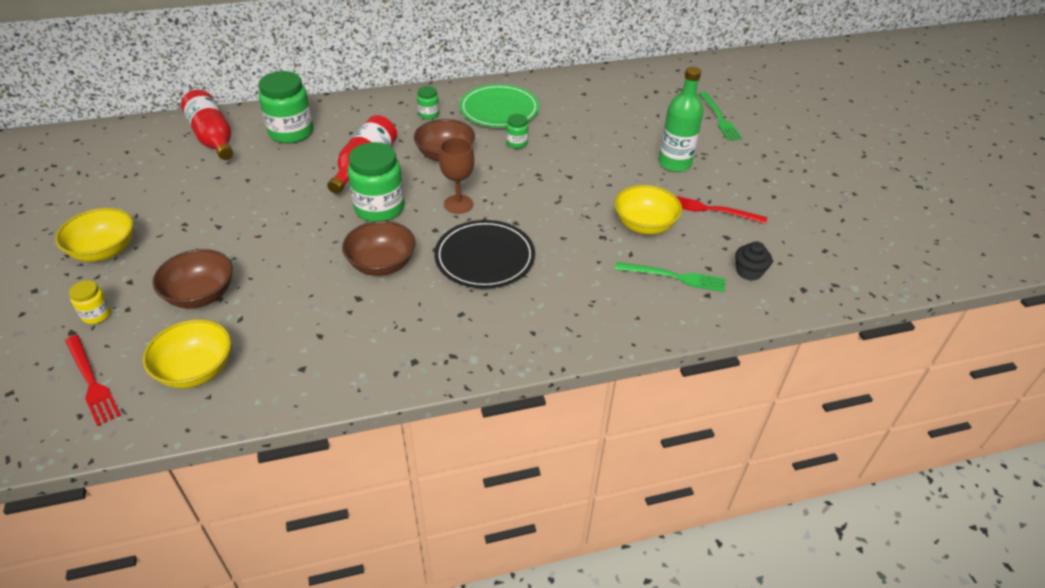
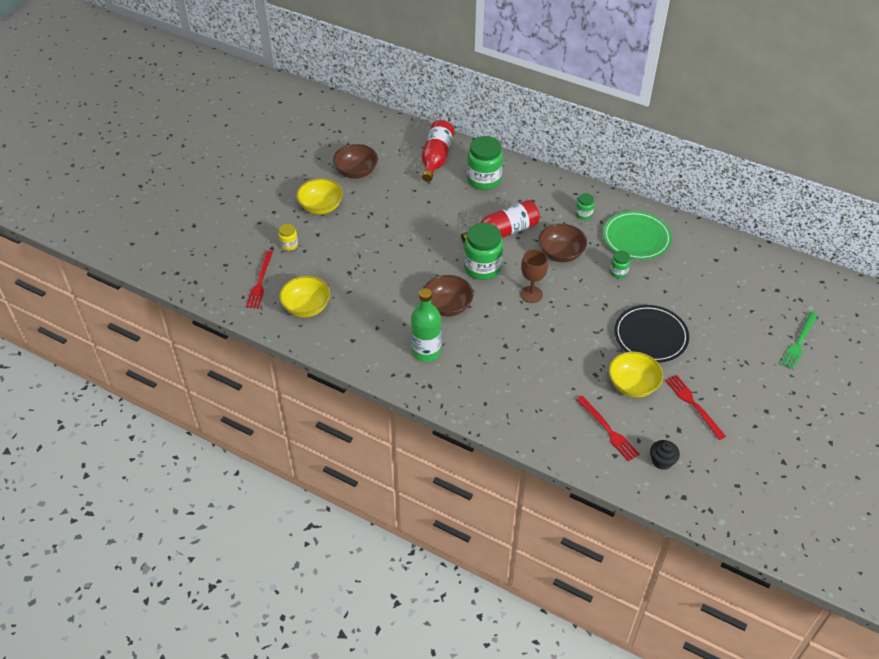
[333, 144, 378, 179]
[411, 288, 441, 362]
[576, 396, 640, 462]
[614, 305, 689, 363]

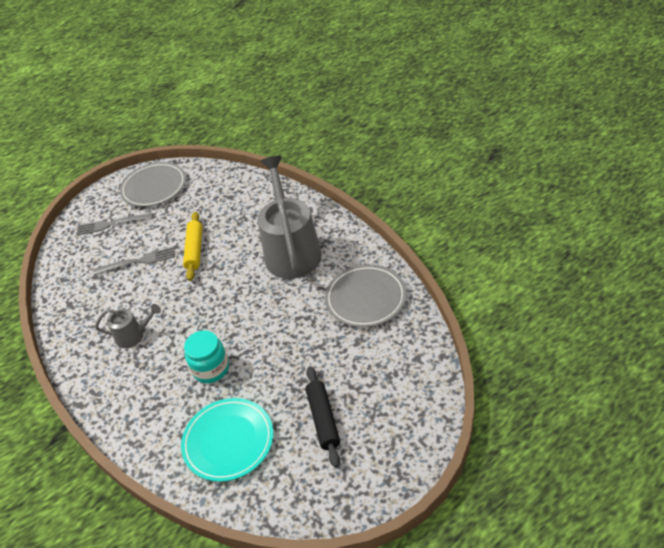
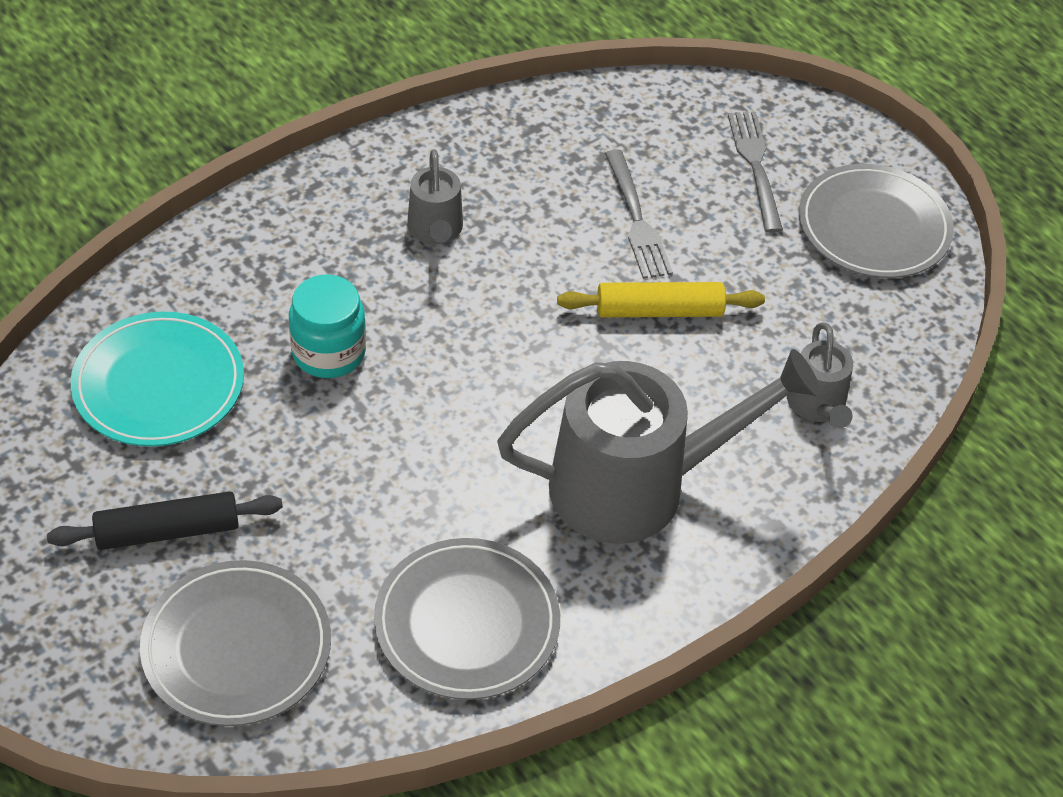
[140, 560, 331, 726]
[787, 322, 853, 428]

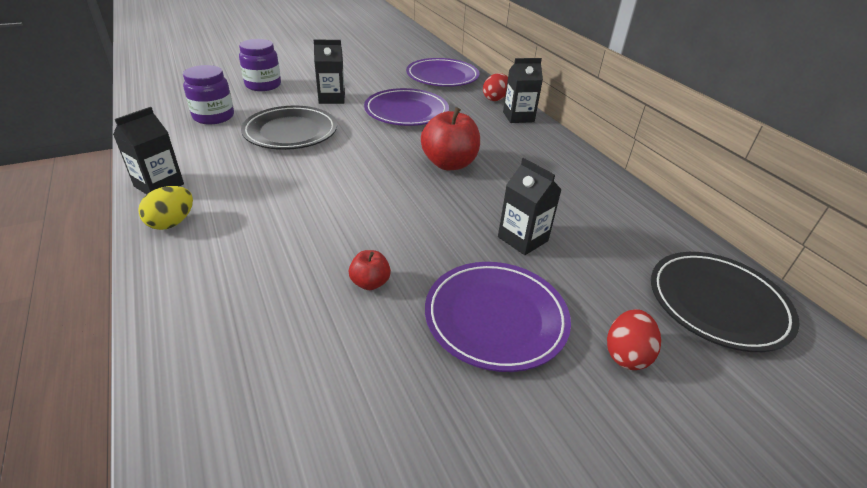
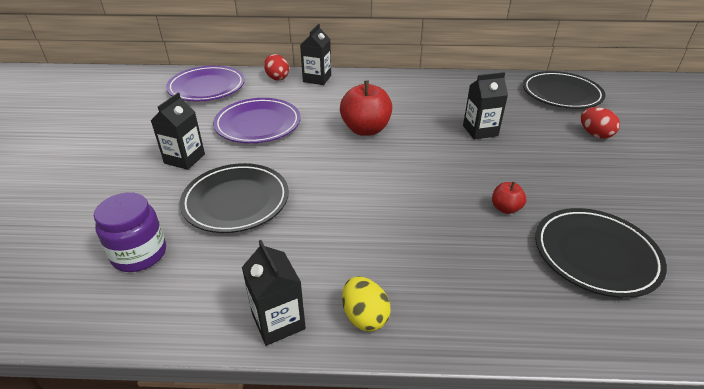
[535, 208, 667, 298]
[239, 39, 281, 91] (first image)
[425, 262, 571, 372] (first image)

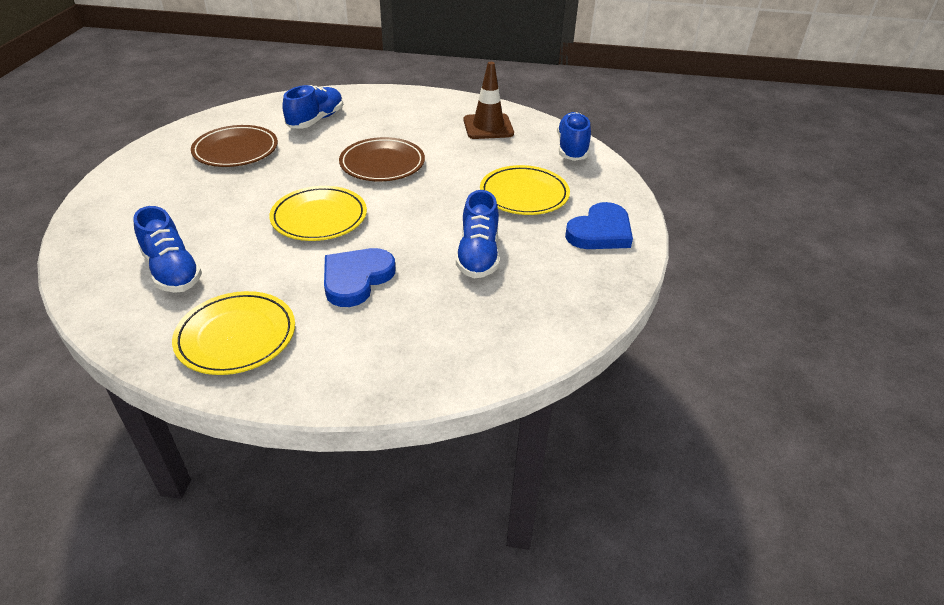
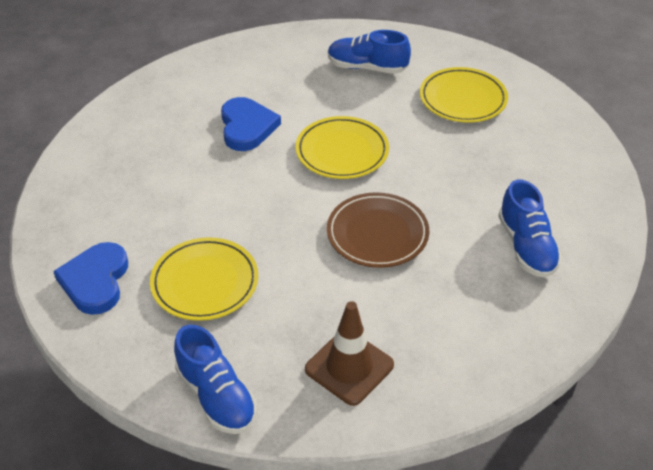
[420, 67, 508, 123]
[191, 125, 278, 167] (first image)
[456, 190, 499, 278] (first image)

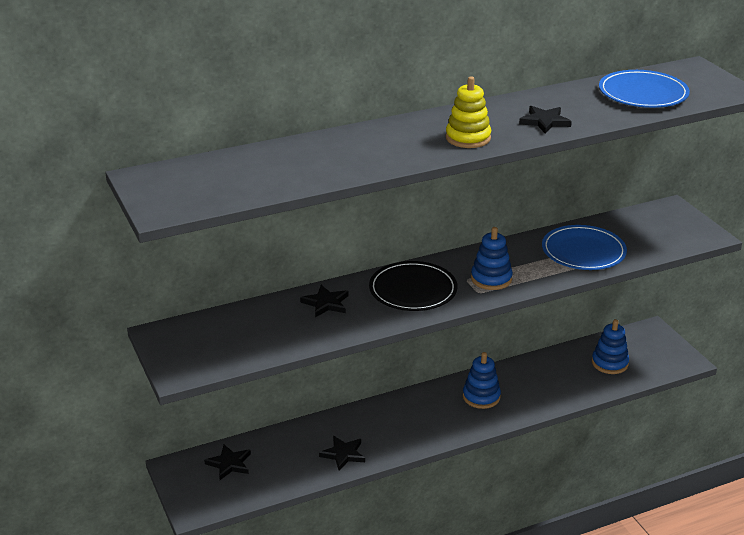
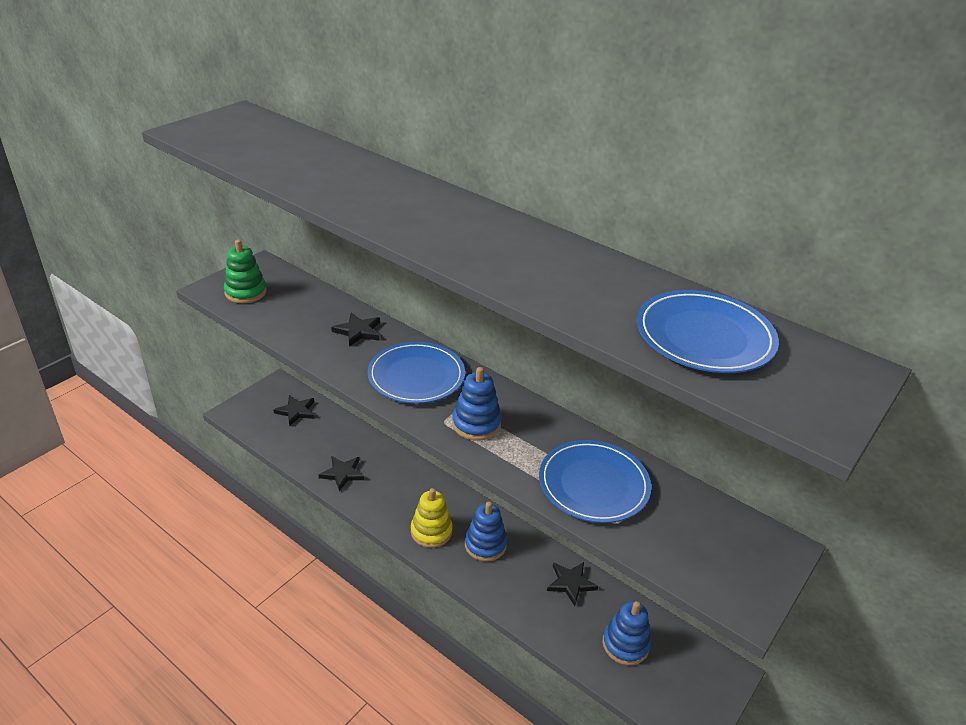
[224, 239, 267, 303]
[367, 342, 465, 404]
[411, 488, 453, 548]
[547, 562, 598, 606]

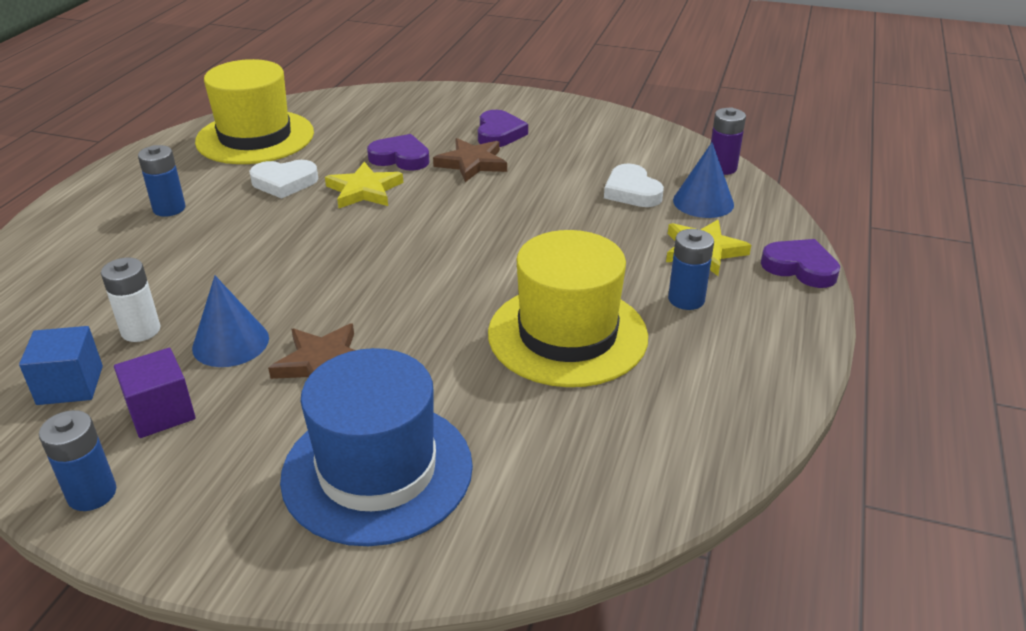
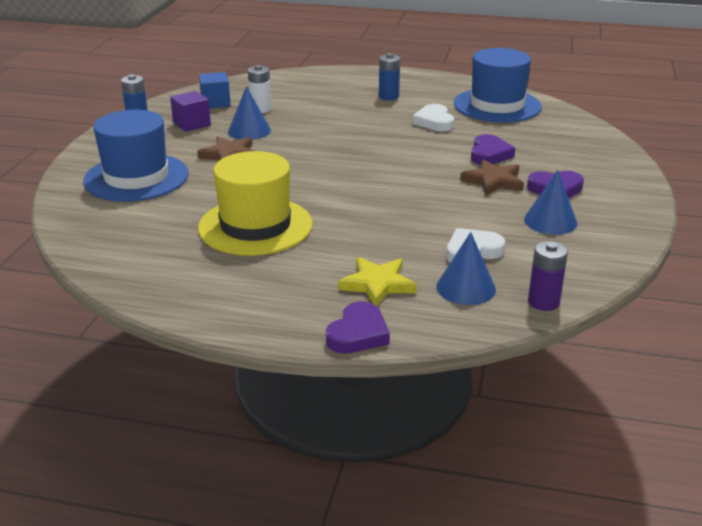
[454, 48, 542, 123]
[524, 170, 577, 235]
[325, 162, 403, 208] (first image)
[668, 229, 714, 310] (first image)

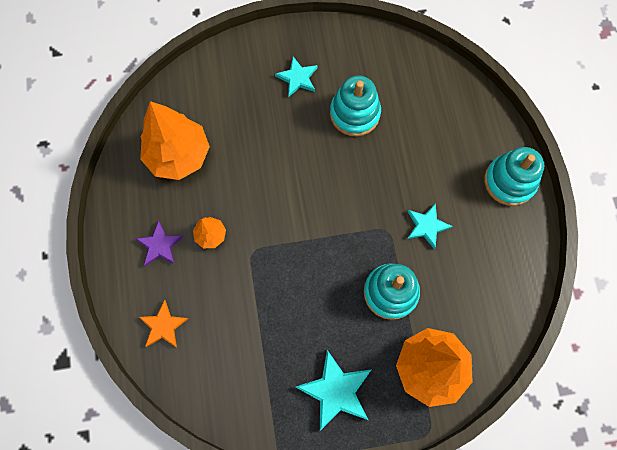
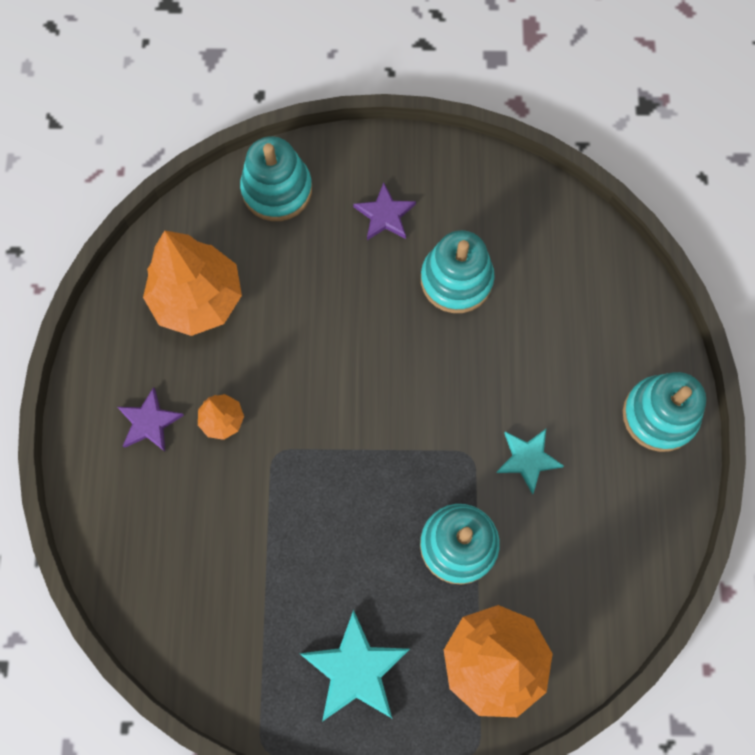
[240, 136, 312, 221]
[353, 182, 416, 240]
[139, 300, 188, 347] (first image)

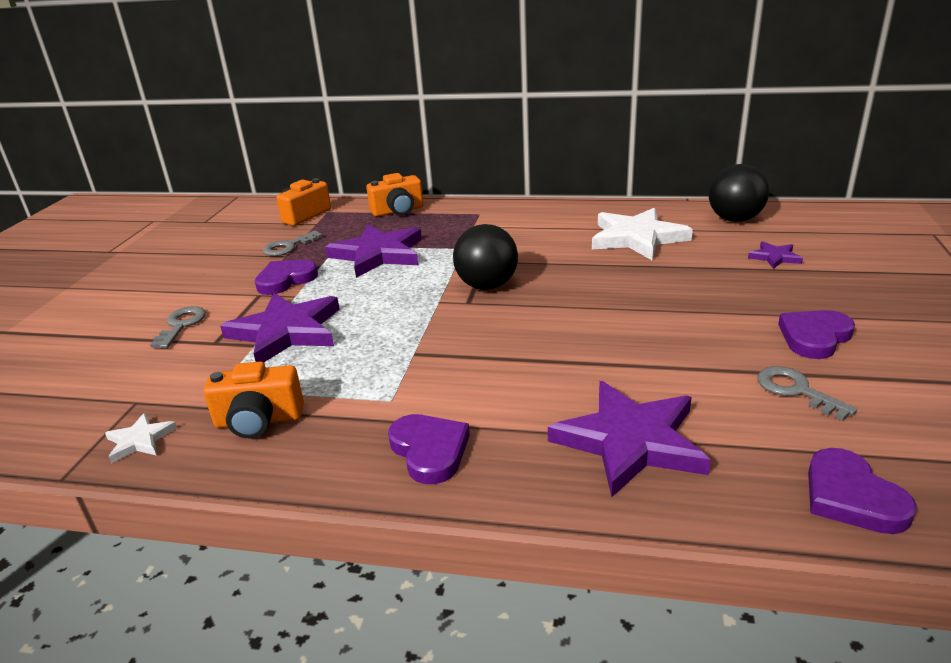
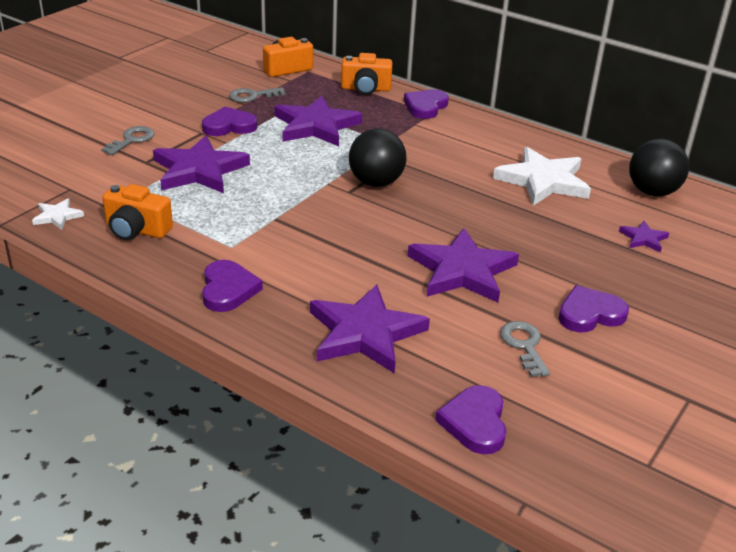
[404, 89, 449, 119]
[408, 228, 519, 302]

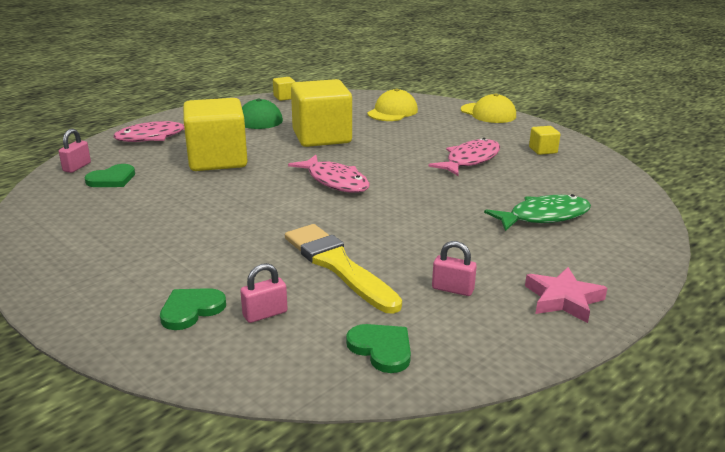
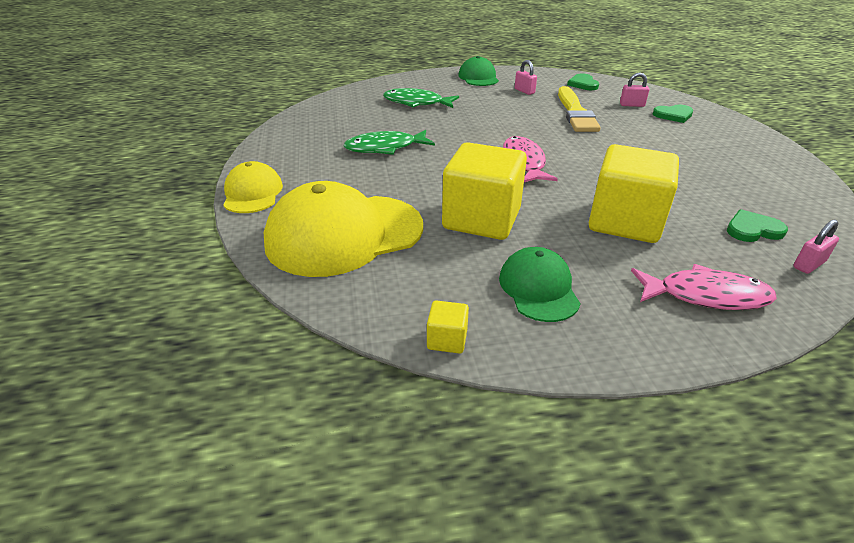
[264, 181, 423, 277]
[343, 130, 435, 155]
[458, 56, 499, 86]
[529, 126, 560, 155] (first image)

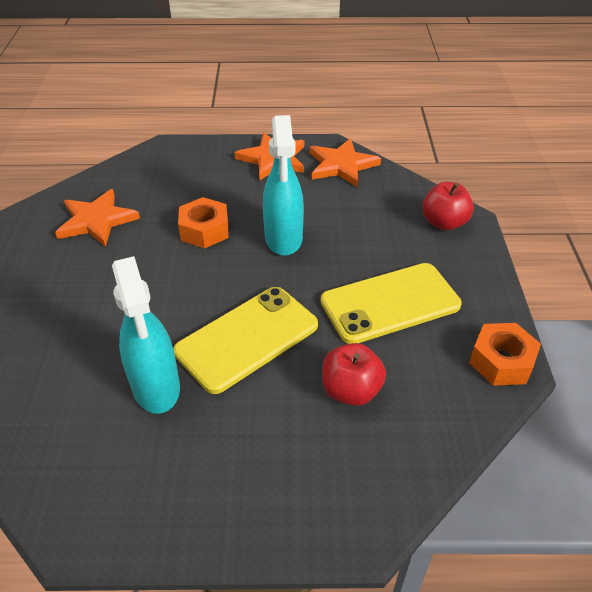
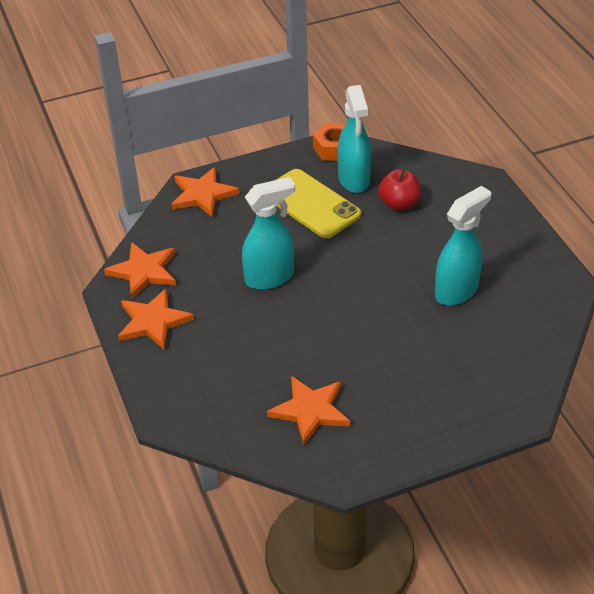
[171, 167, 239, 218]
[338, 85, 371, 193]
[173, 287, 318, 394] (first image)
[178, 197, 229, 248] (first image)

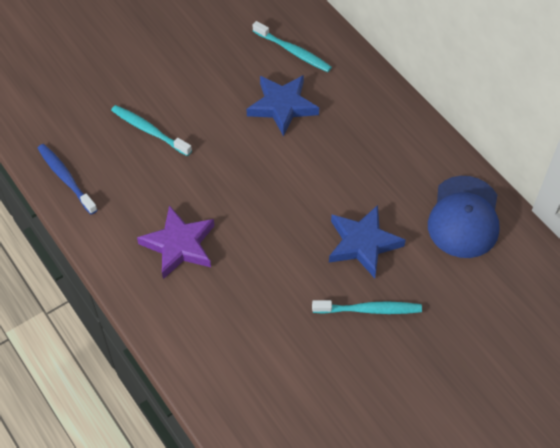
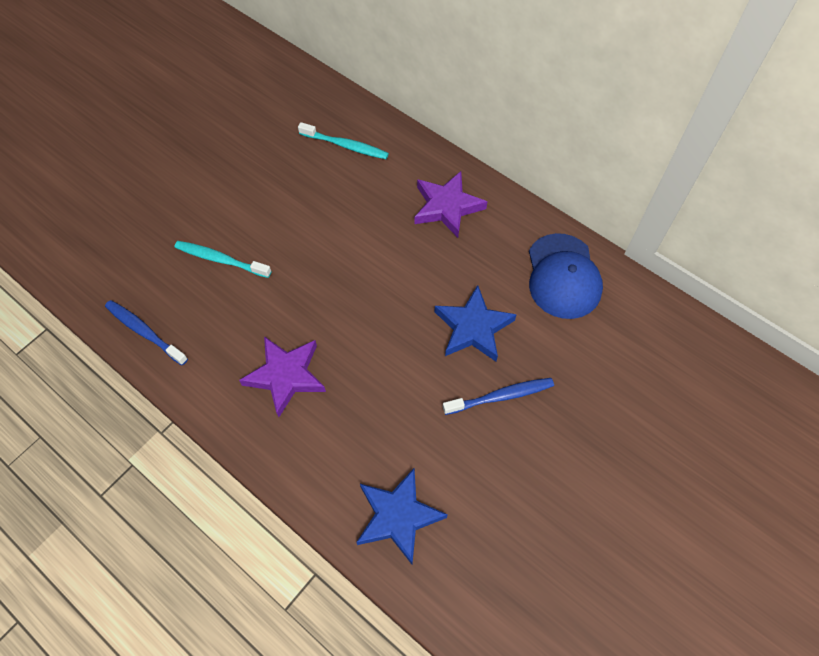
[356, 468, 448, 564]
[414, 171, 487, 238]
[443, 378, 554, 415]

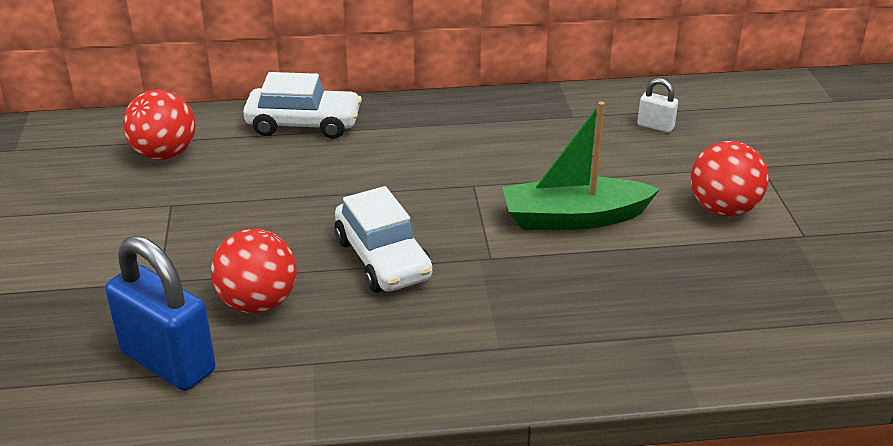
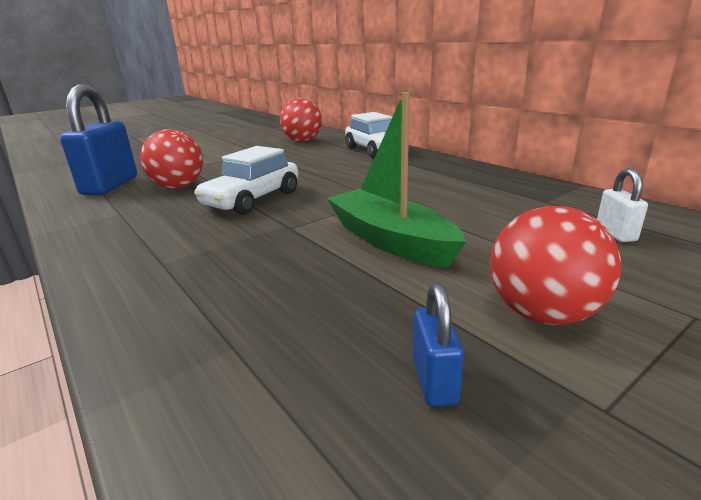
[413, 283, 464, 407]

